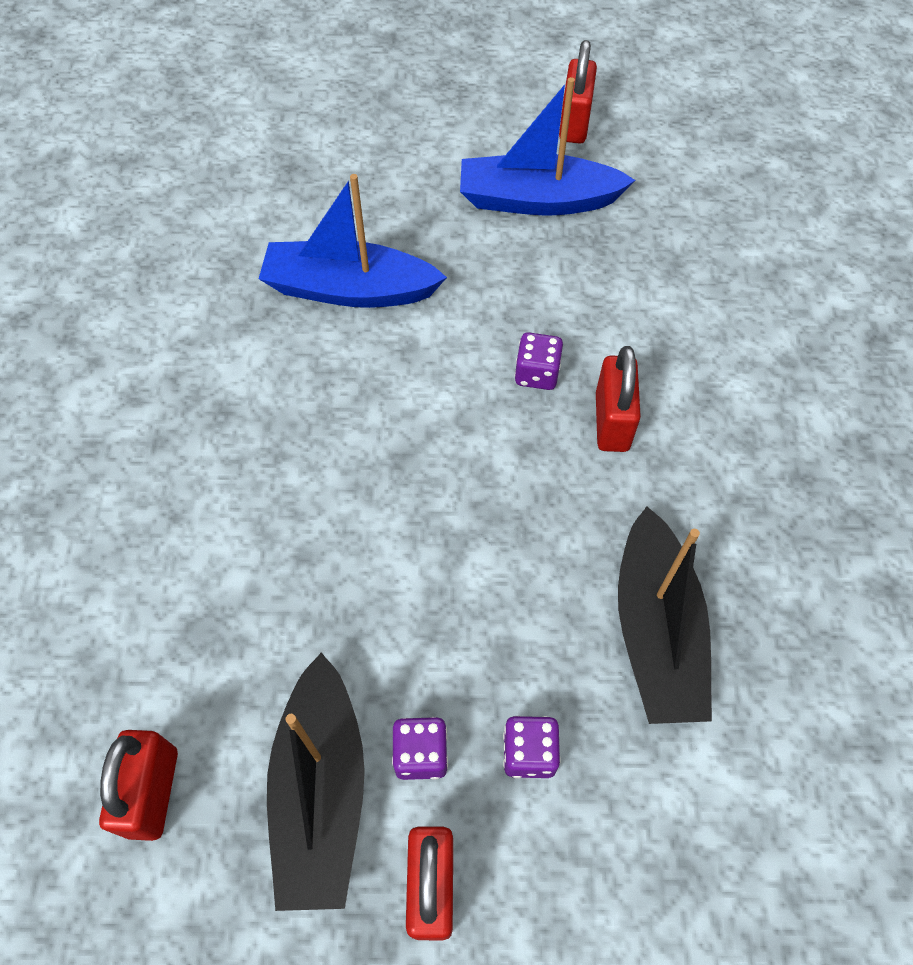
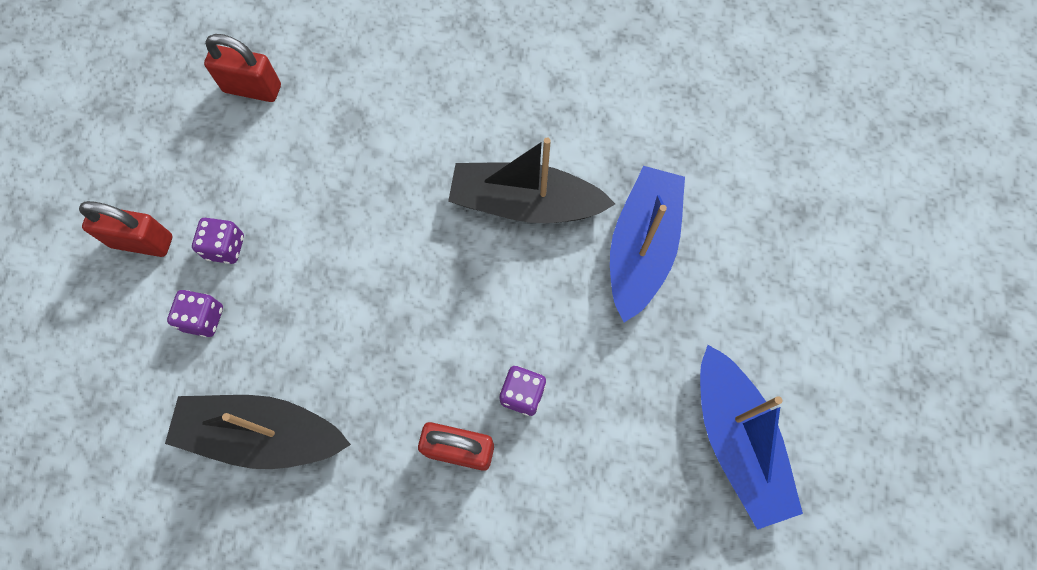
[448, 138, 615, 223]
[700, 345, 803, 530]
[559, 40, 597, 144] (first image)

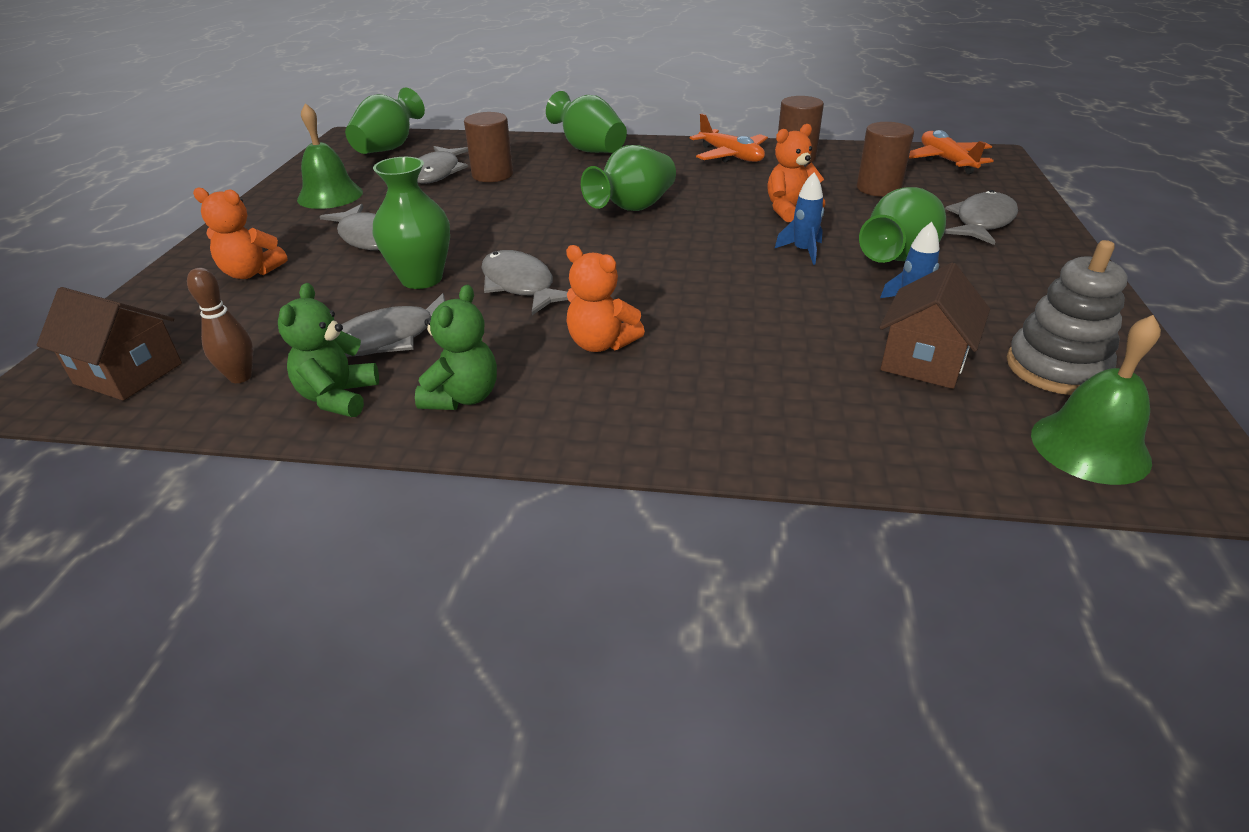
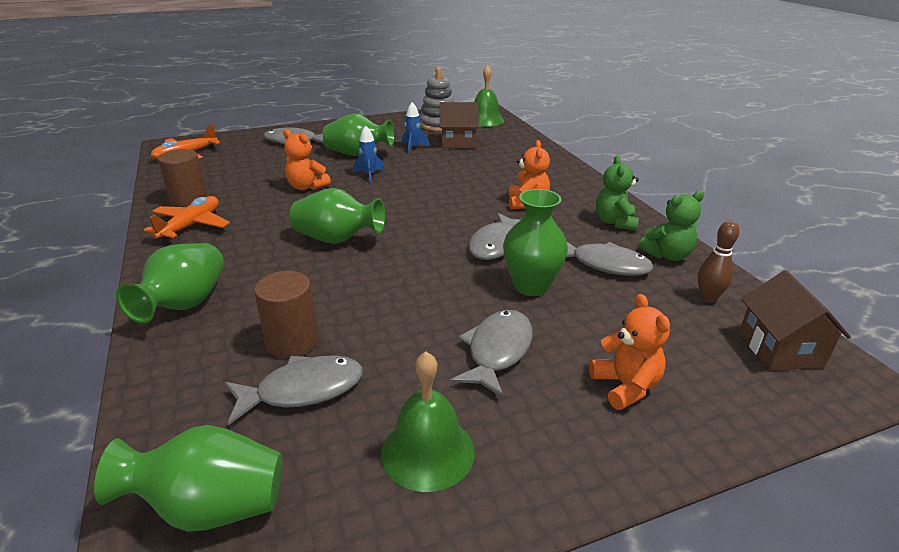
[596, 156, 639, 231]
[857, 122, 914, 197] (first image)

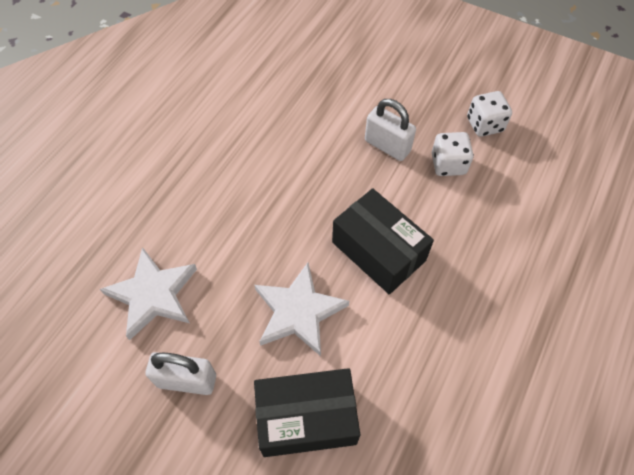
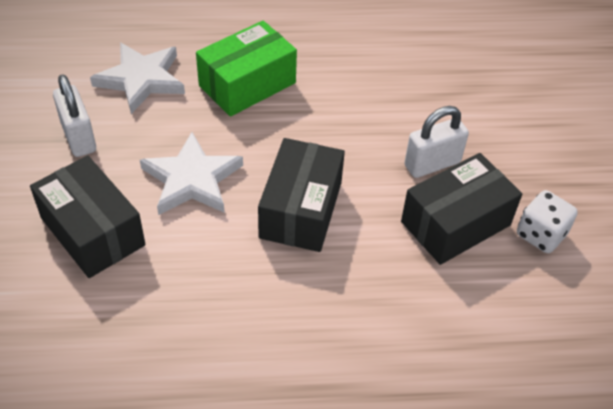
[196, 21, 297, 117]
[401, 153, 522, 265]
[404, 106, 469, 178]

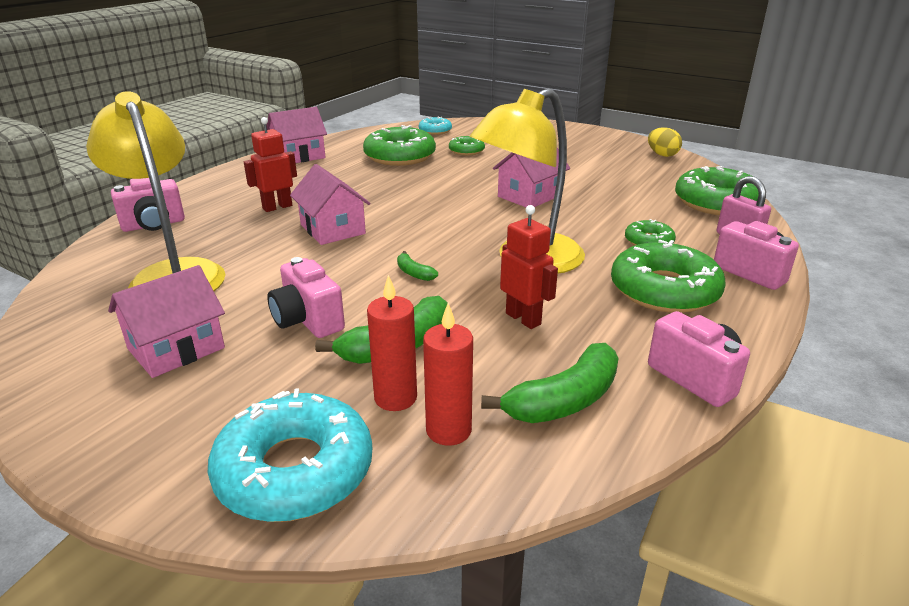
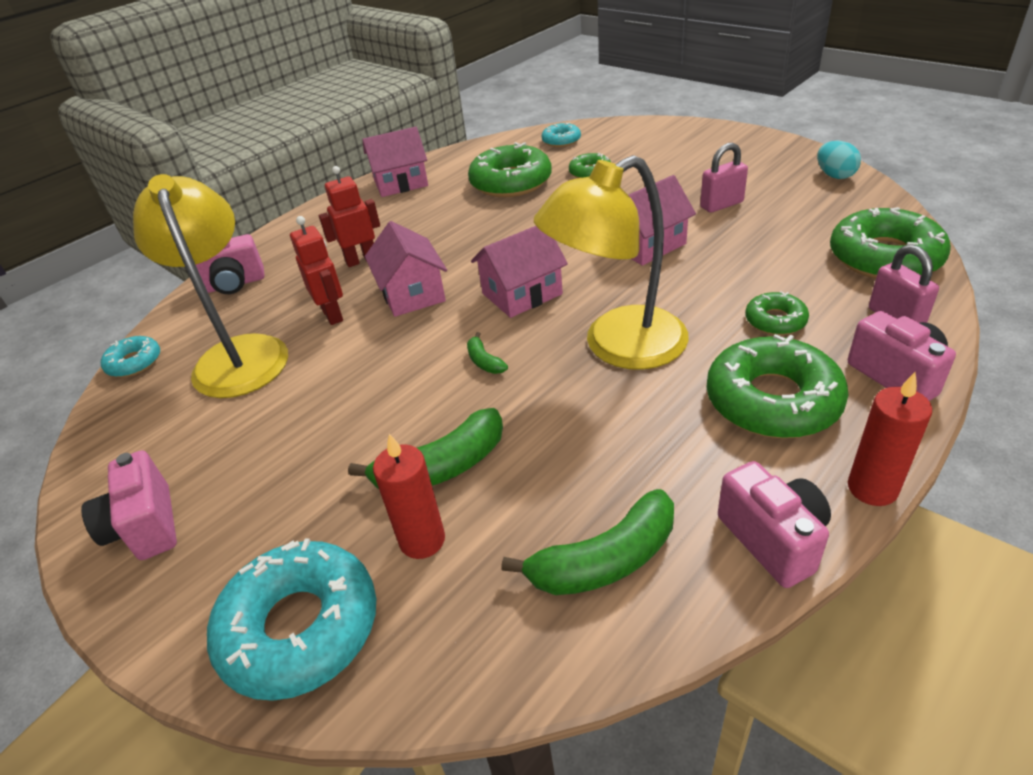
[81, 450, 177, 560]
[101, 336, 160, 377]
[290, 216, 343, 325]
[471, 226, 568, 318]
[700, 143, 748, 213]
[817, 141, 861, 179]
[848, 372, 932, 506]

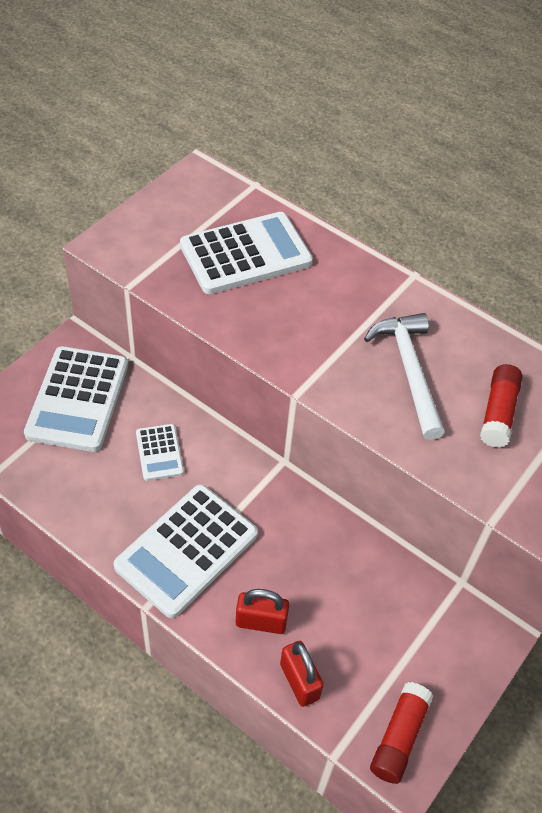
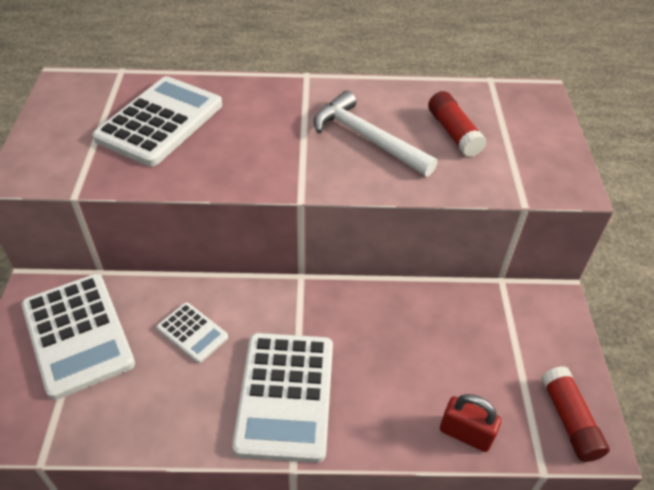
[236, 589, 289, 634] (first image)

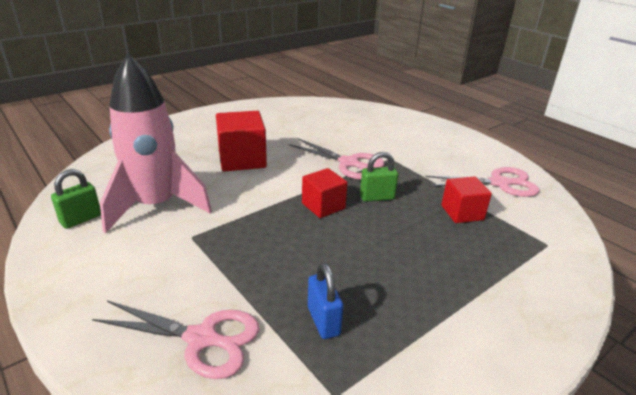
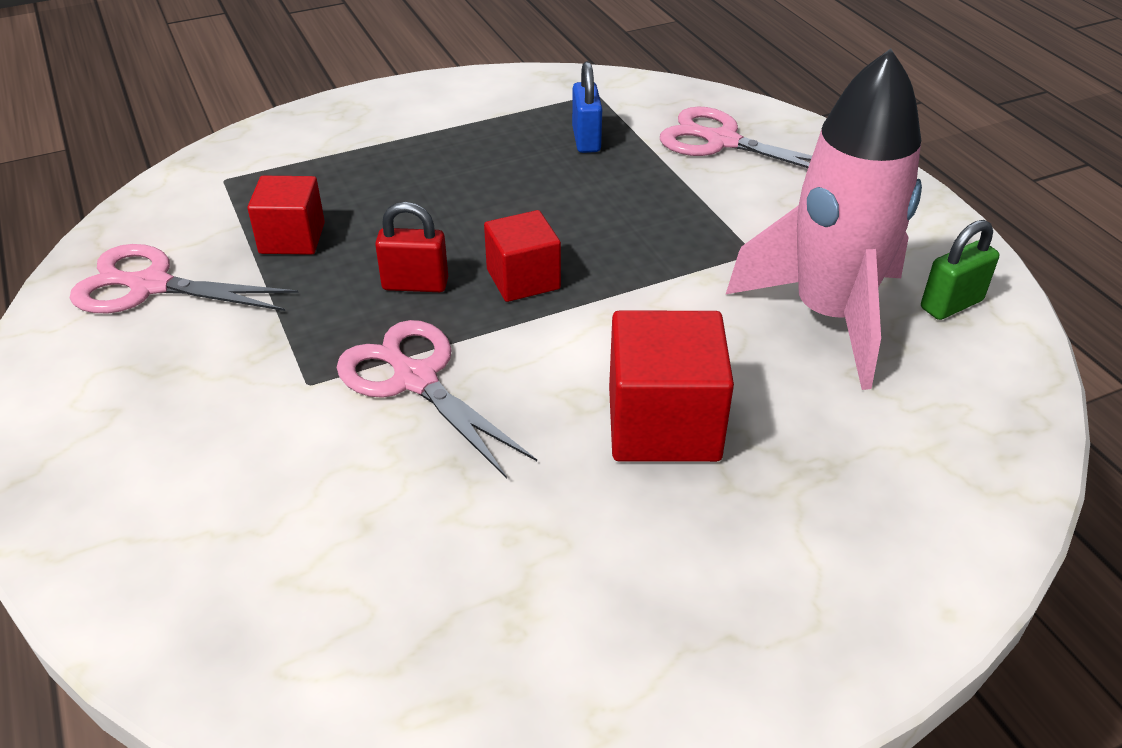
[375, 202, 448, 292]

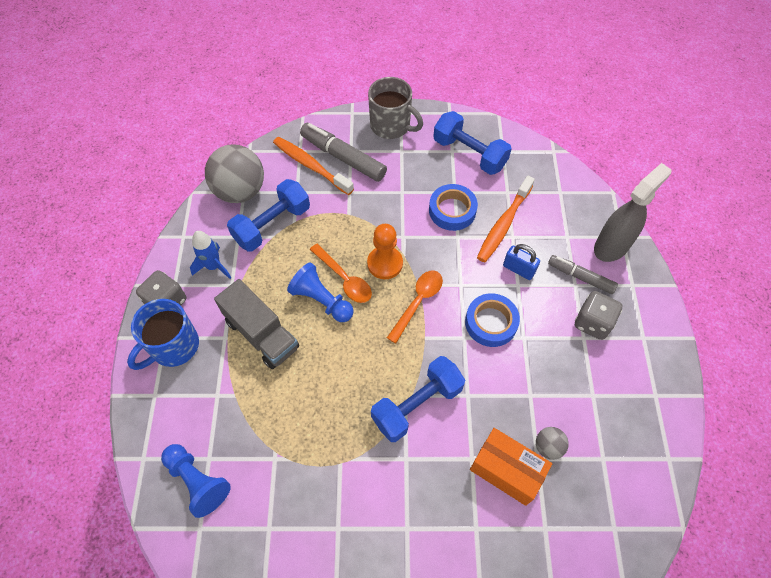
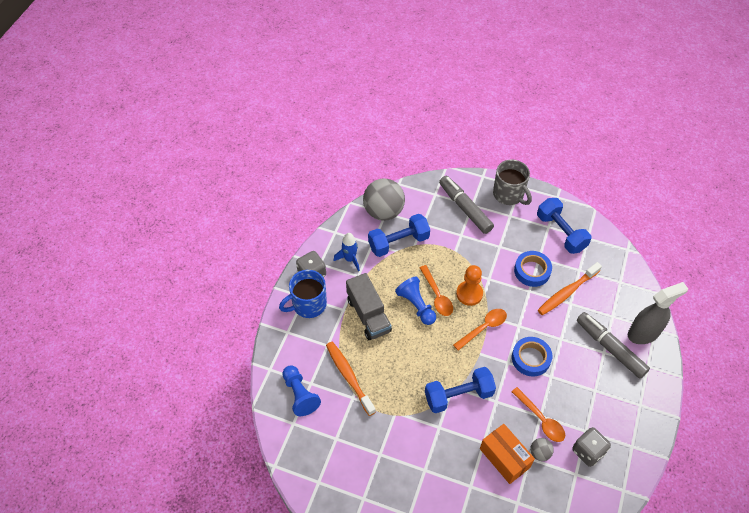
[326, 342, 376, 416]
[511, 387, 565, 442]
[572, 427, 611, 467]
[577, 312, 650, 379]
[503, 244, 540, 280] (first image)

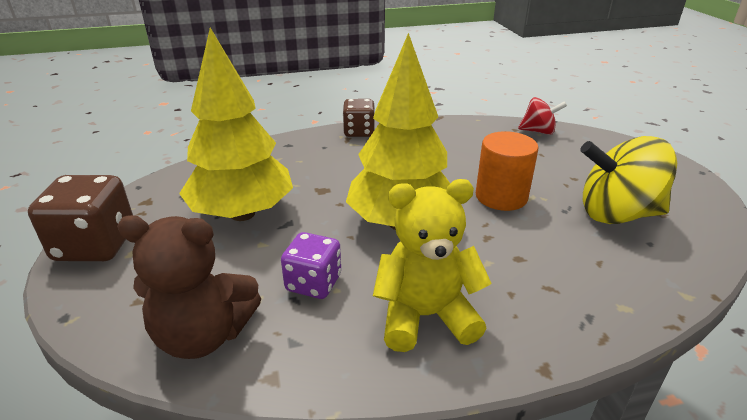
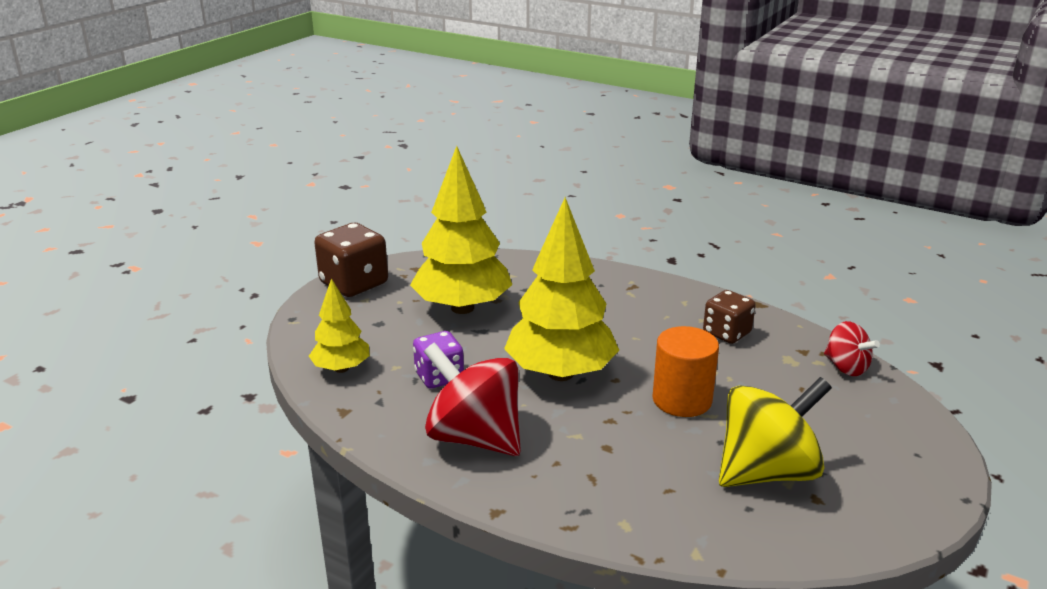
[309, 278, 370, 373]
[424, 343, 521, 456]
[703, 290, 756, 344]
[719, 377, 832, 487]

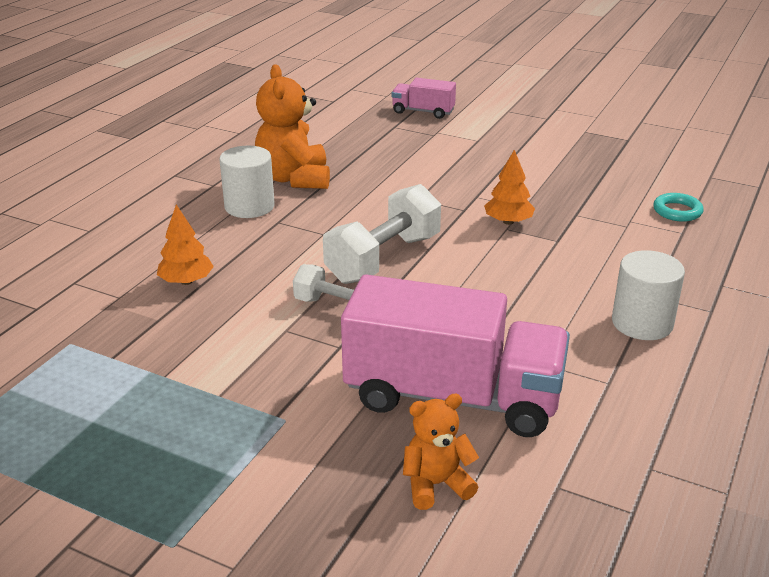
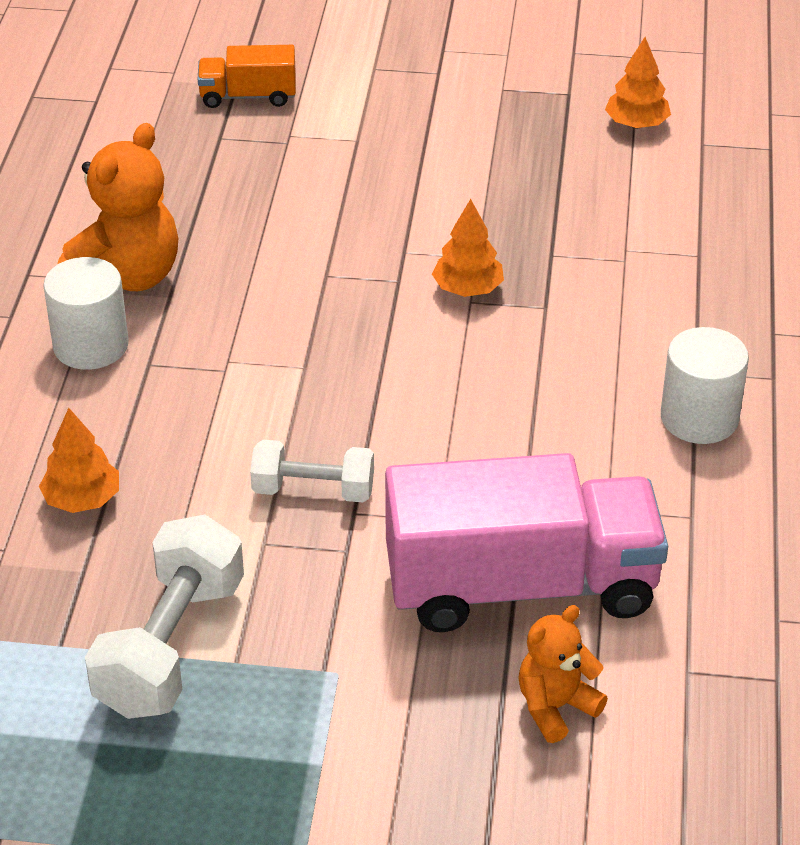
[57, 123, 178, 291]
[85, 515, 244, 719]
[198, 45, 296, 108]
[605, 37, 671, 128]
[653, 193, 704, 222] (first image)

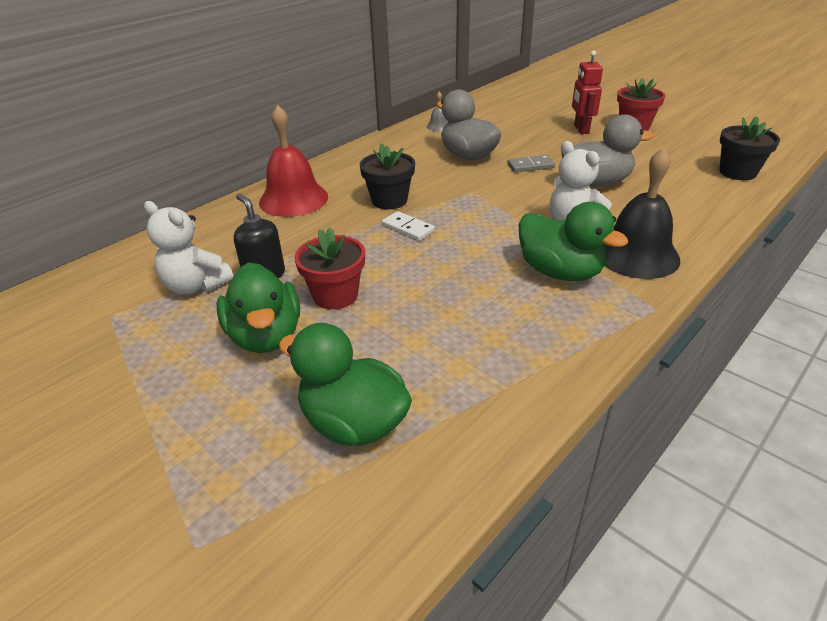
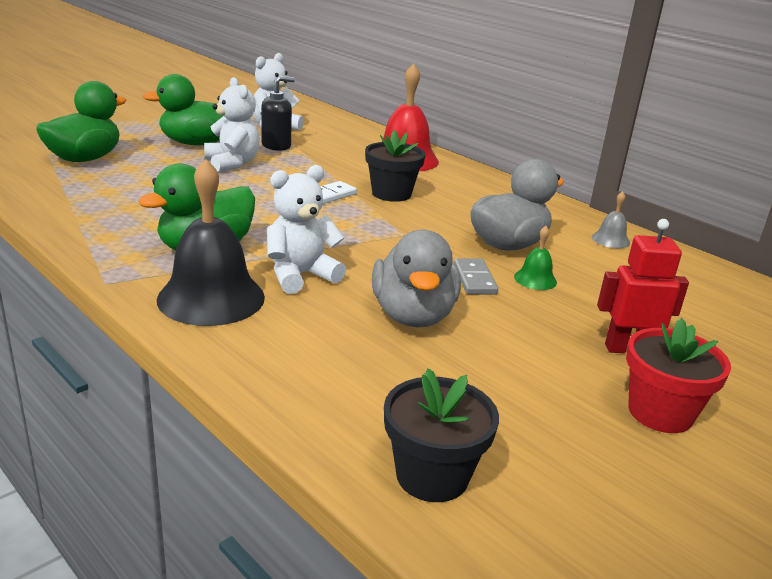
[204, 77, 260, 172]
[514, 226, 557, 290]

